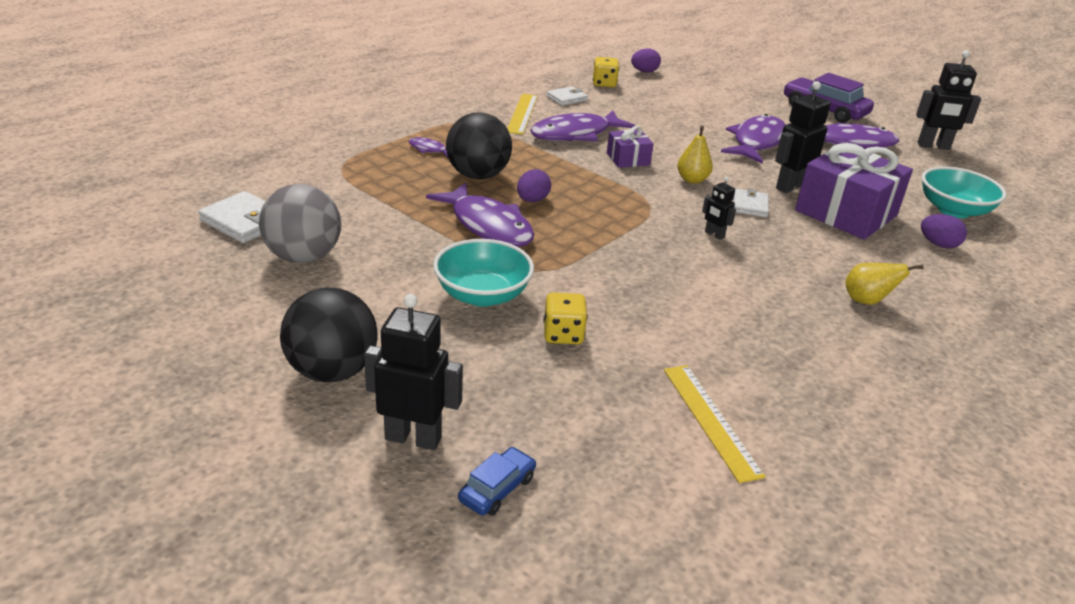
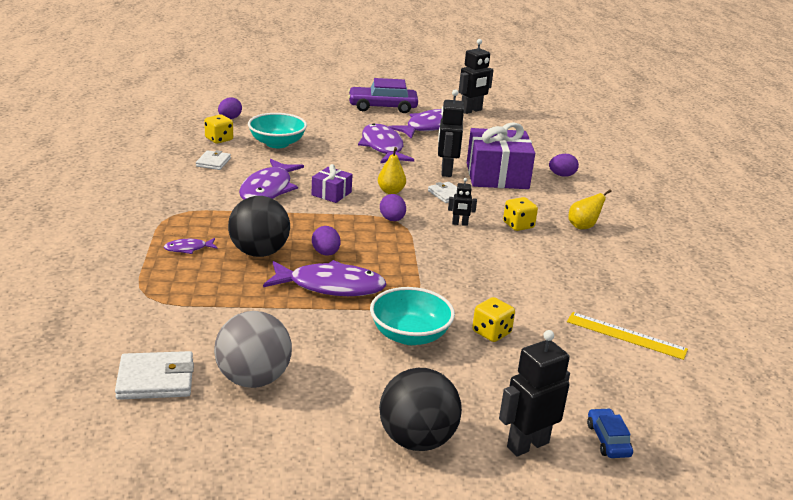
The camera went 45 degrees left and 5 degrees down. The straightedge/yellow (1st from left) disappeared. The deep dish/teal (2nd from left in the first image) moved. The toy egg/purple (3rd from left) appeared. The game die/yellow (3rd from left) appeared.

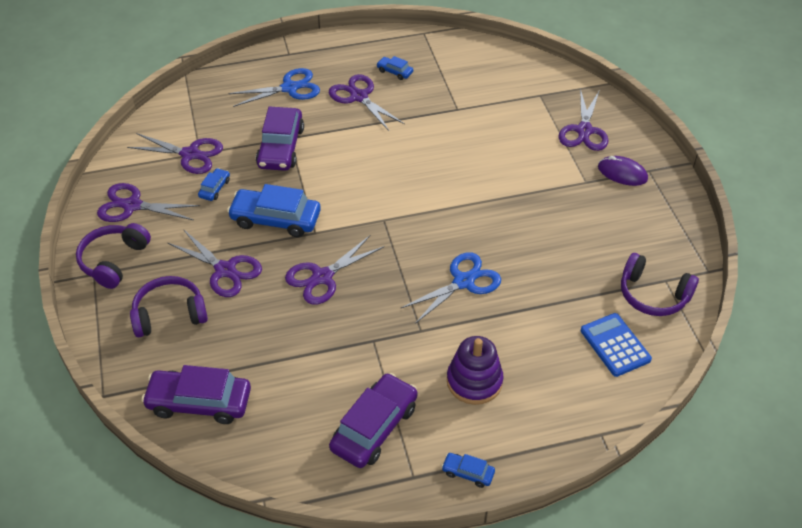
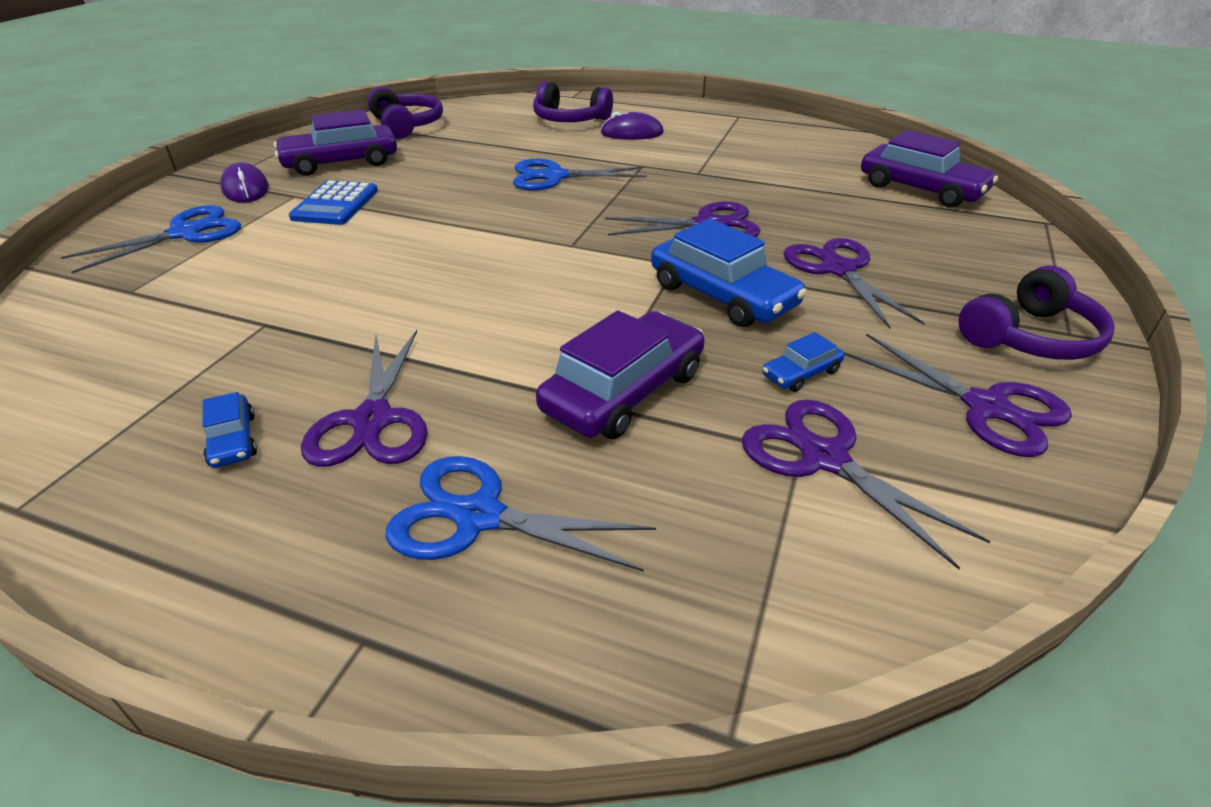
The camera went 145 degrees left and 10 degrees down. The scissors/purple (6th from left) became the scissors/royal blue (1st from left). The headset/purple (2nd from left) moved. The calculator/royal blue moved. The stacking toy/purple was replaced by the computer mouse/purple (2nd from left). The car/purple (3rd from left in the first image) moved. The car/royal blue (4th from left) disappeared.

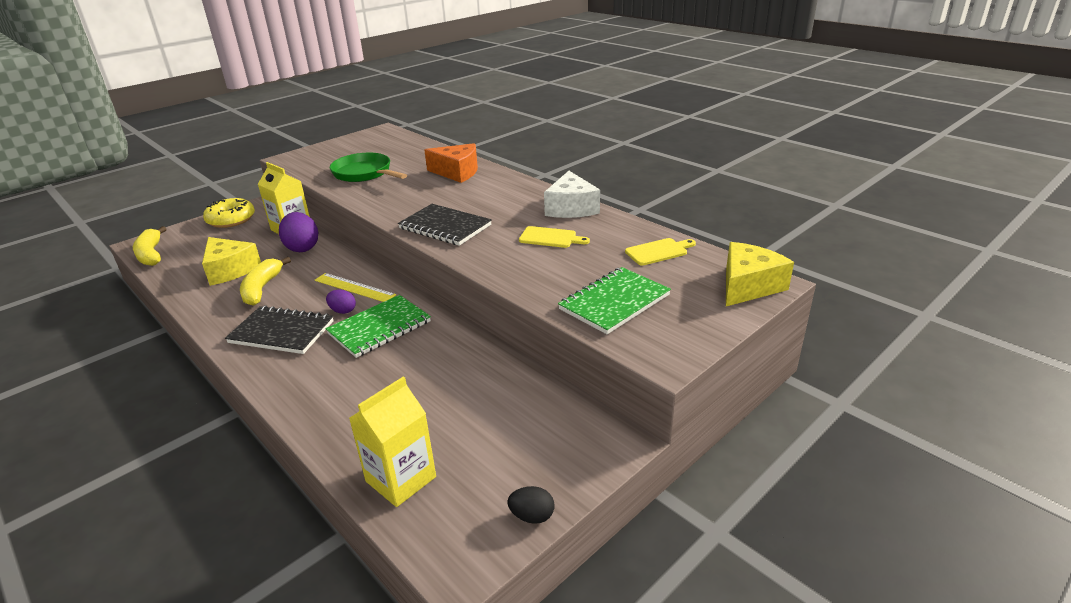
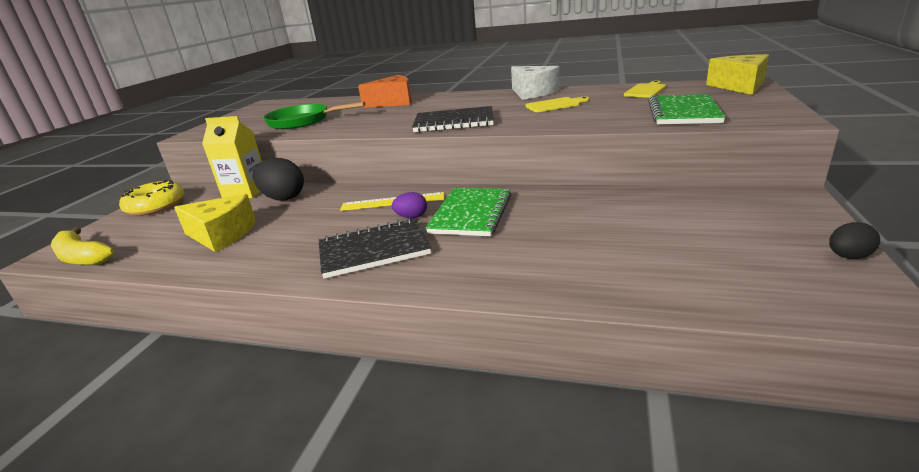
The camera went 30 degrees left and 5 degrees down. The toy egg/purple (1st from left) became the toy egg/jet-black (1st from left). The banana/yellow (2nd from left) disappeared. The juice carton/yellow (2nd from left) disappeared.

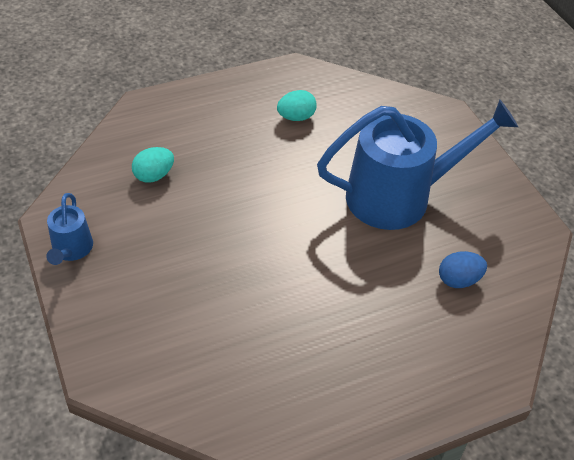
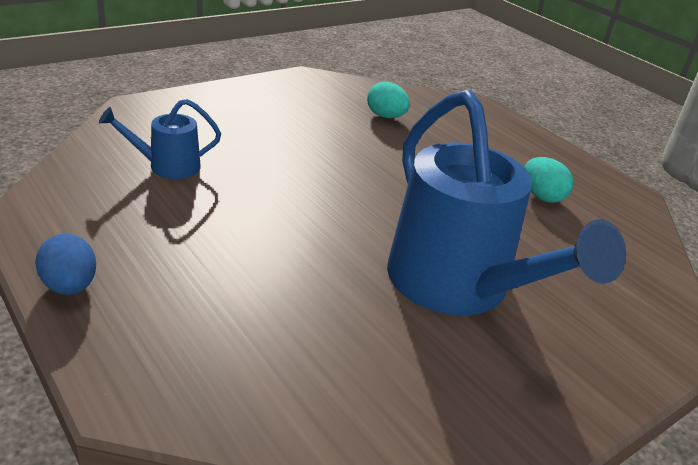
The camera went 75 degrees right and 15 degrees down. The watering can/royal blue (1st from left) moved. The toy egg/royal blue moved.

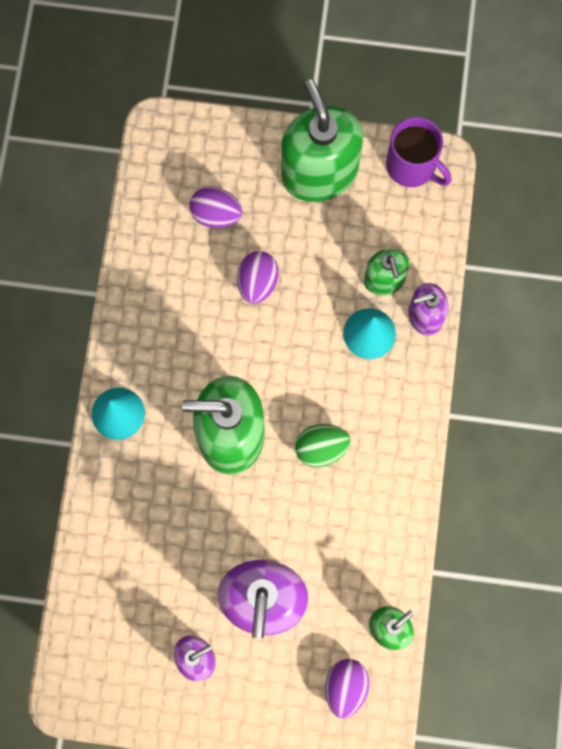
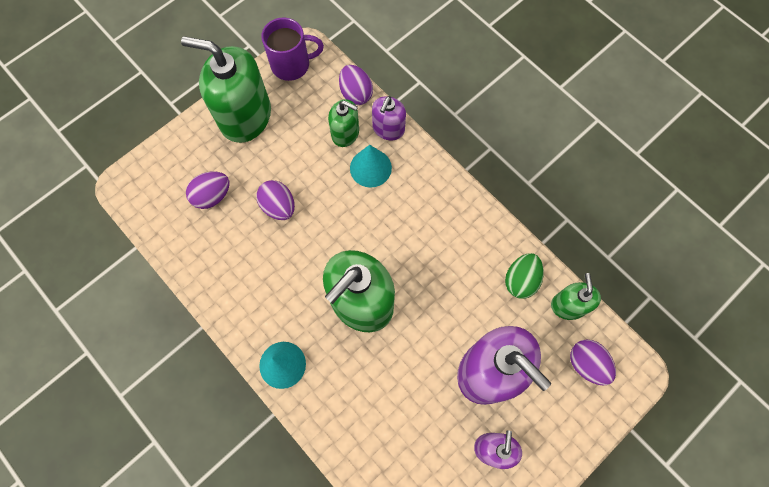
The camera went 50 degrees left and 5 degrees down. The toy egg/leaf-green moved. The toy egg/purple (3rd from left) appeared.

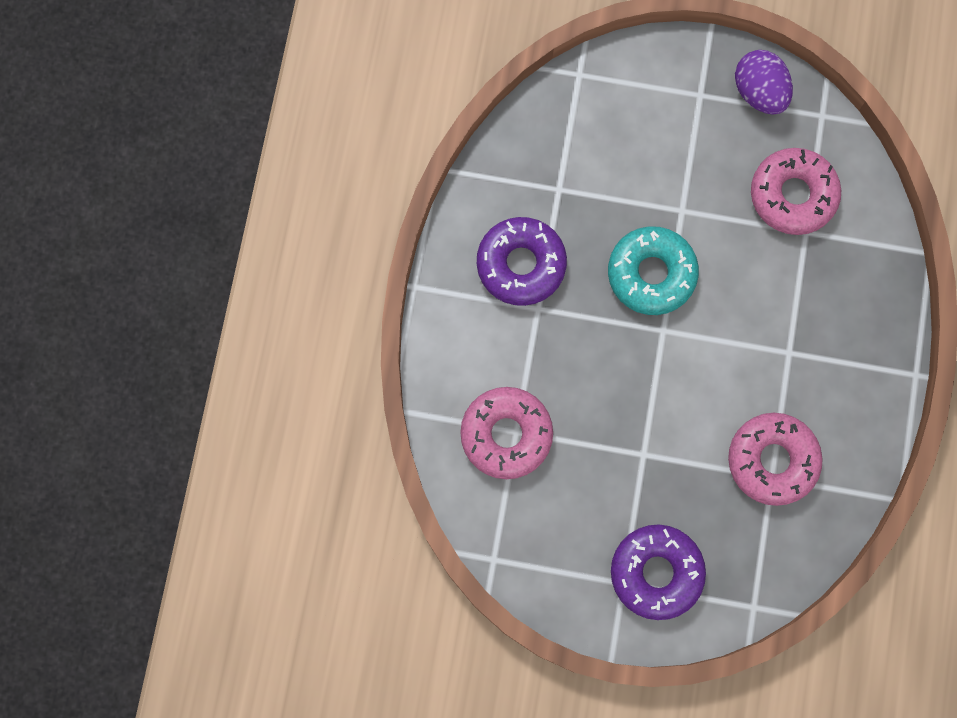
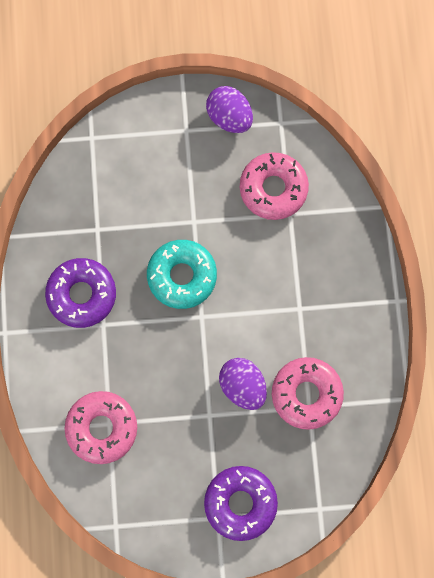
The camera went 15 degrees left and 0 degrees up. The toy egg/purple (2nd from left) appeared.

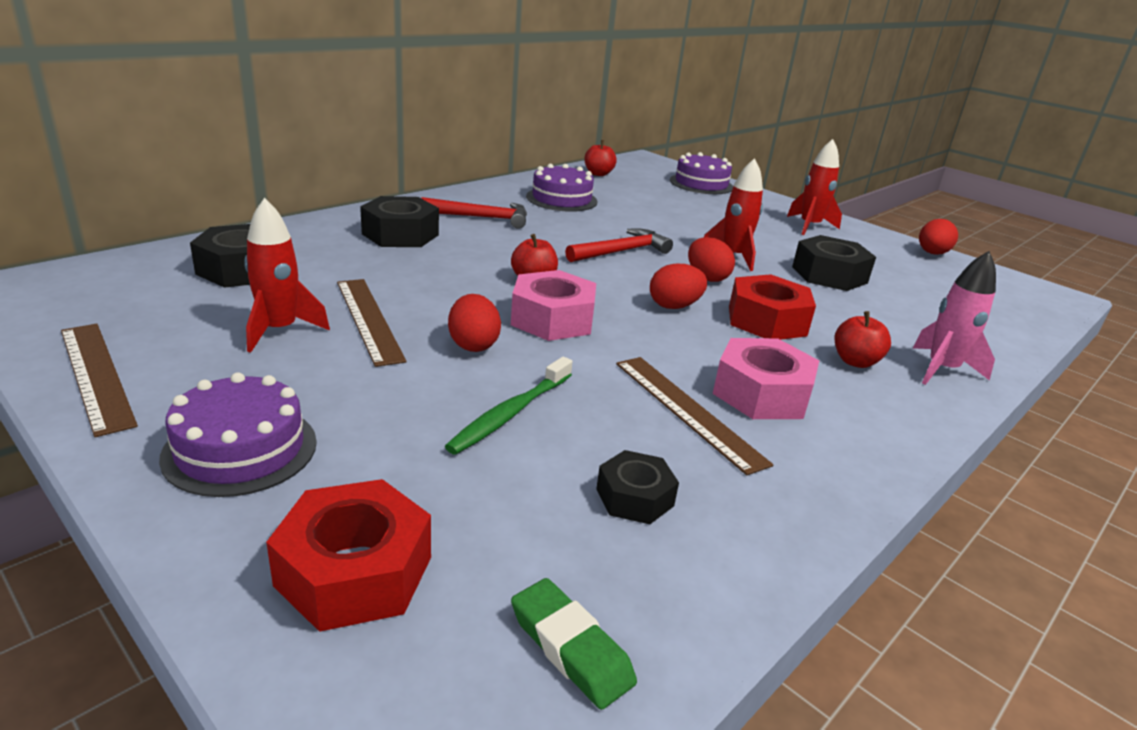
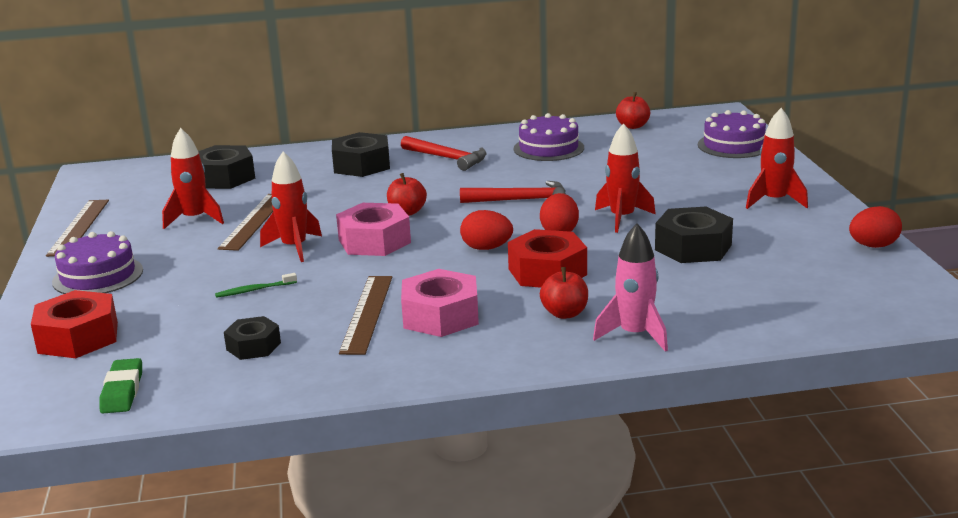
The camera went 40 degrees right and 5 degrees down. The toy egg/crimson (1st from left) was replaced by the toy rocket/crimson (2nd from left). The tooth brush/leaf-green changed to 0.61 times the size.

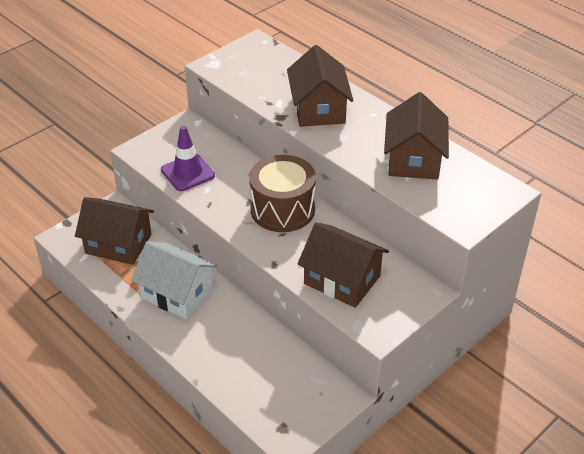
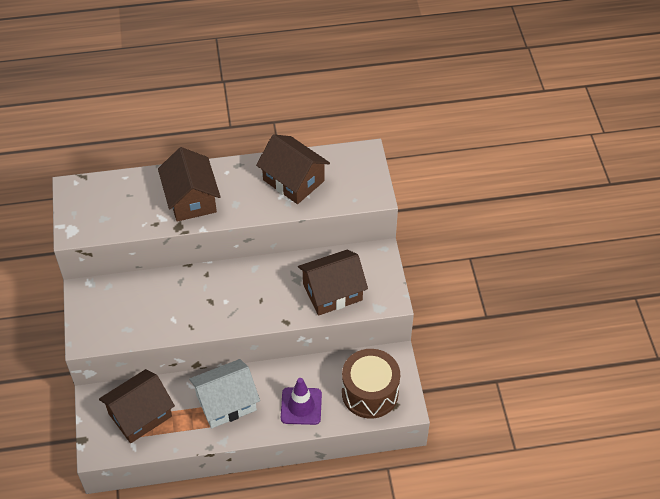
The camera went 55 degrees left and 10 degrees up. The toy house/russet (2nd from left) turned 45 degrees clockwise. The safety cone/purple moved. The drum/russet moved.

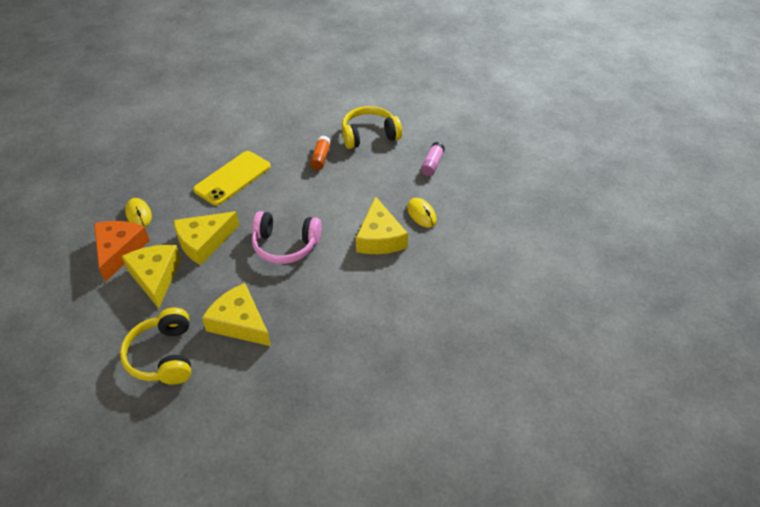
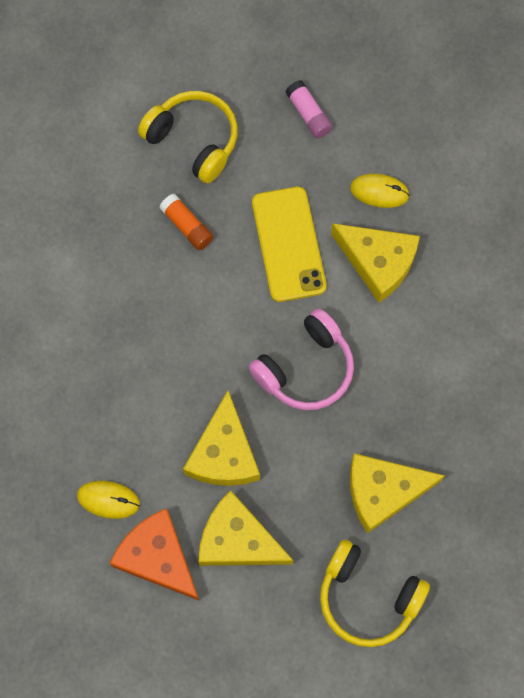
The camera went 50 degrees left and 25 degrees up. The headset/yellow (2nd from left in the first image) turned 105 degrees clockwise. The smartphone/yellow moved.

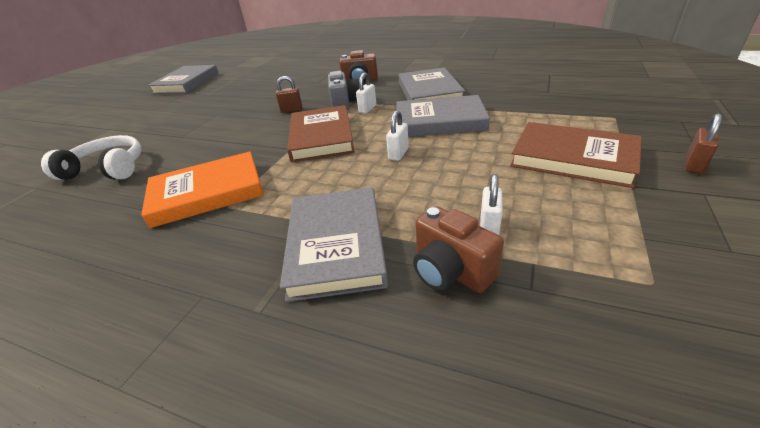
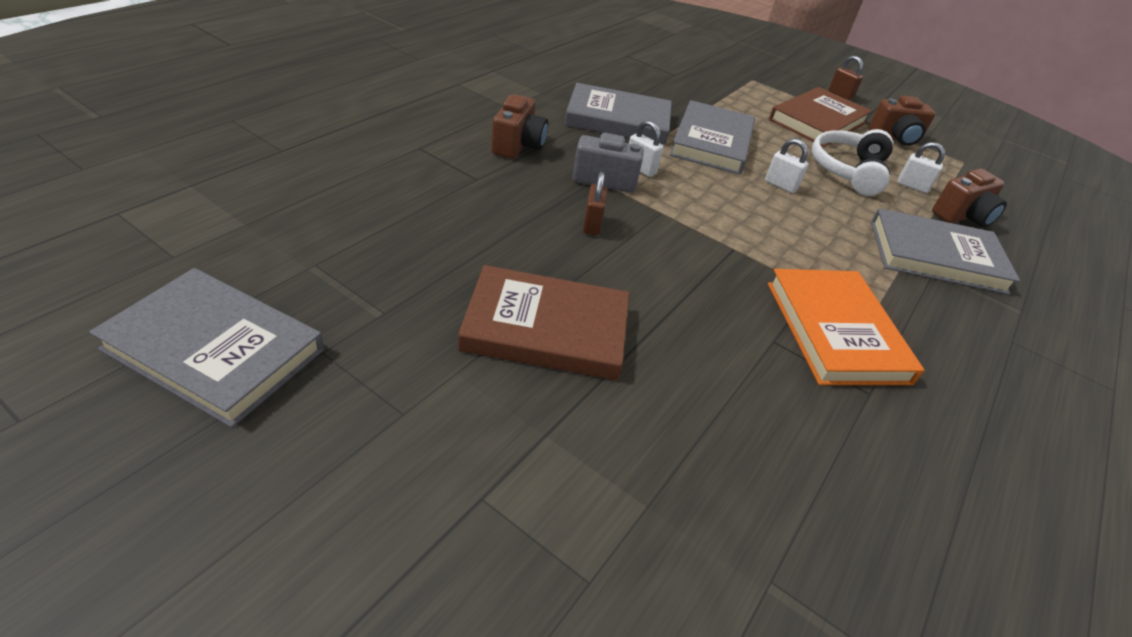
The camera went 85 degrees left and 5 degrees up. The hardback/russet (1st from left) moved. The headset/white moved. The photo camera/russet (2nd from left) appeared.

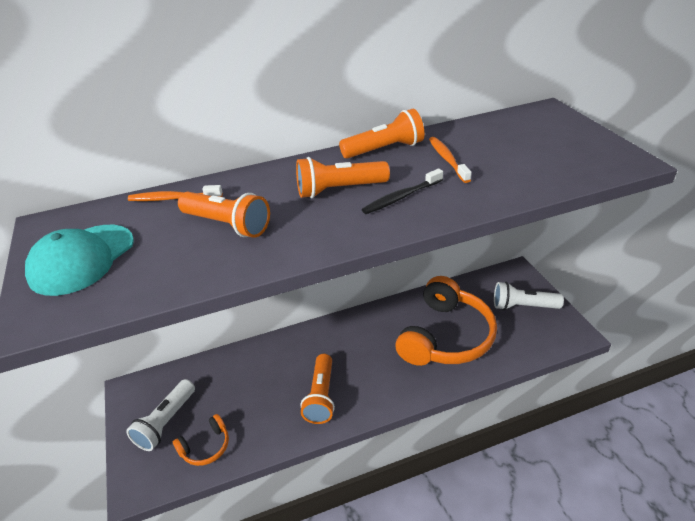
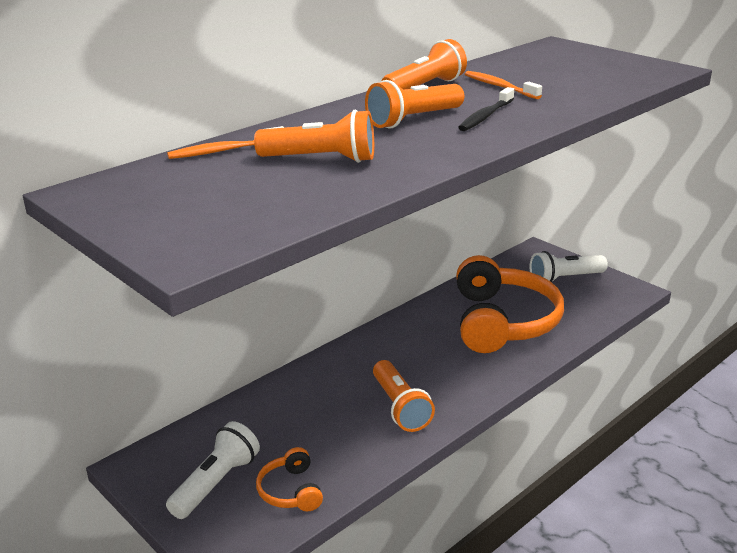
The camera went 25 degrees left and 10 degrees down. The cap/teal disappeared. The pocket torch/white (1st from left) turned 150 degrees counterclockwise. The headset/orange-coloured (1st from left) turned 135 degrees clockwise.

